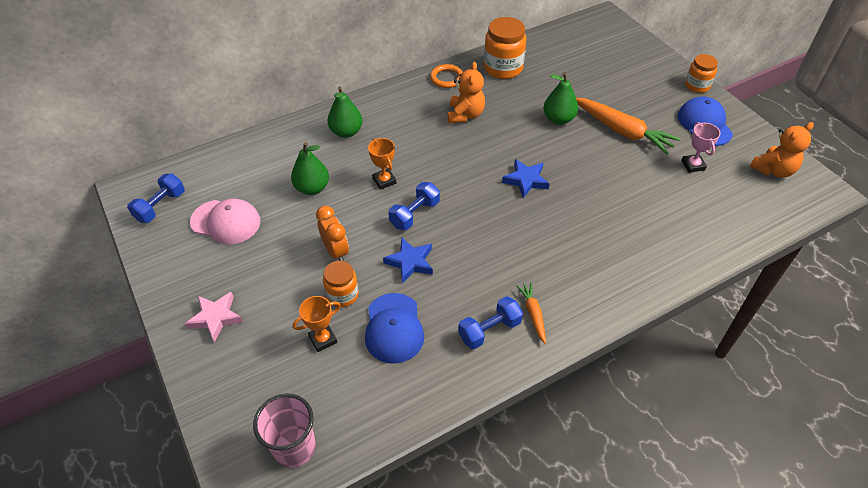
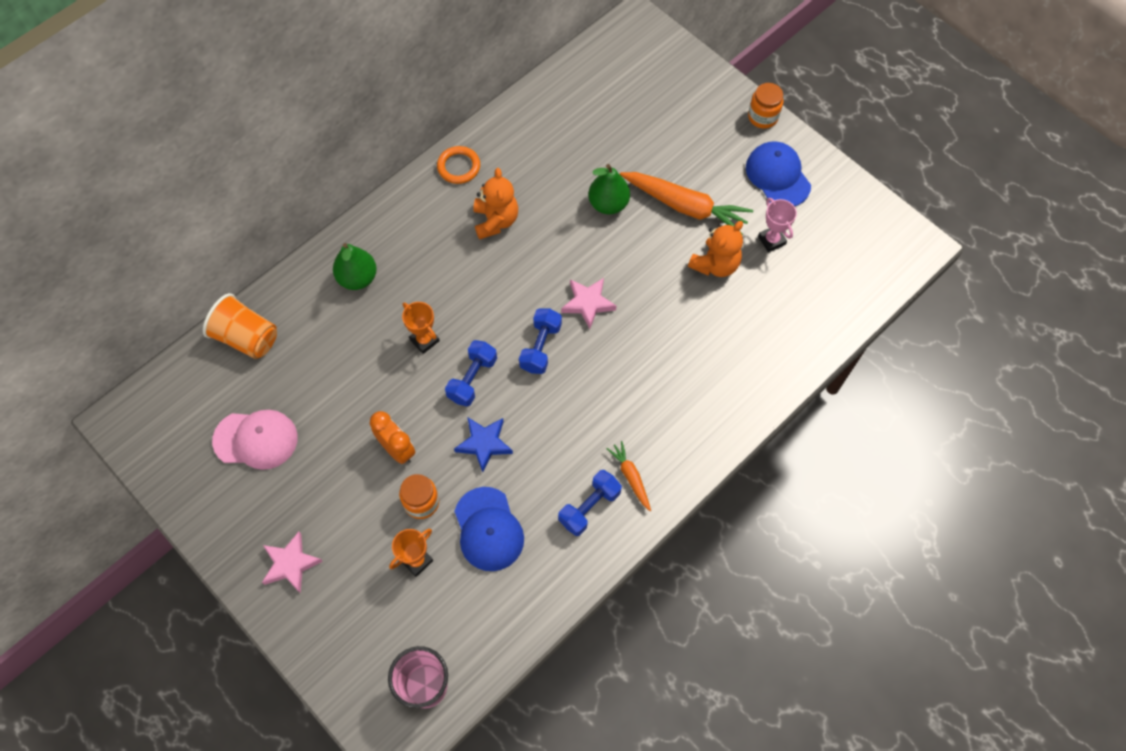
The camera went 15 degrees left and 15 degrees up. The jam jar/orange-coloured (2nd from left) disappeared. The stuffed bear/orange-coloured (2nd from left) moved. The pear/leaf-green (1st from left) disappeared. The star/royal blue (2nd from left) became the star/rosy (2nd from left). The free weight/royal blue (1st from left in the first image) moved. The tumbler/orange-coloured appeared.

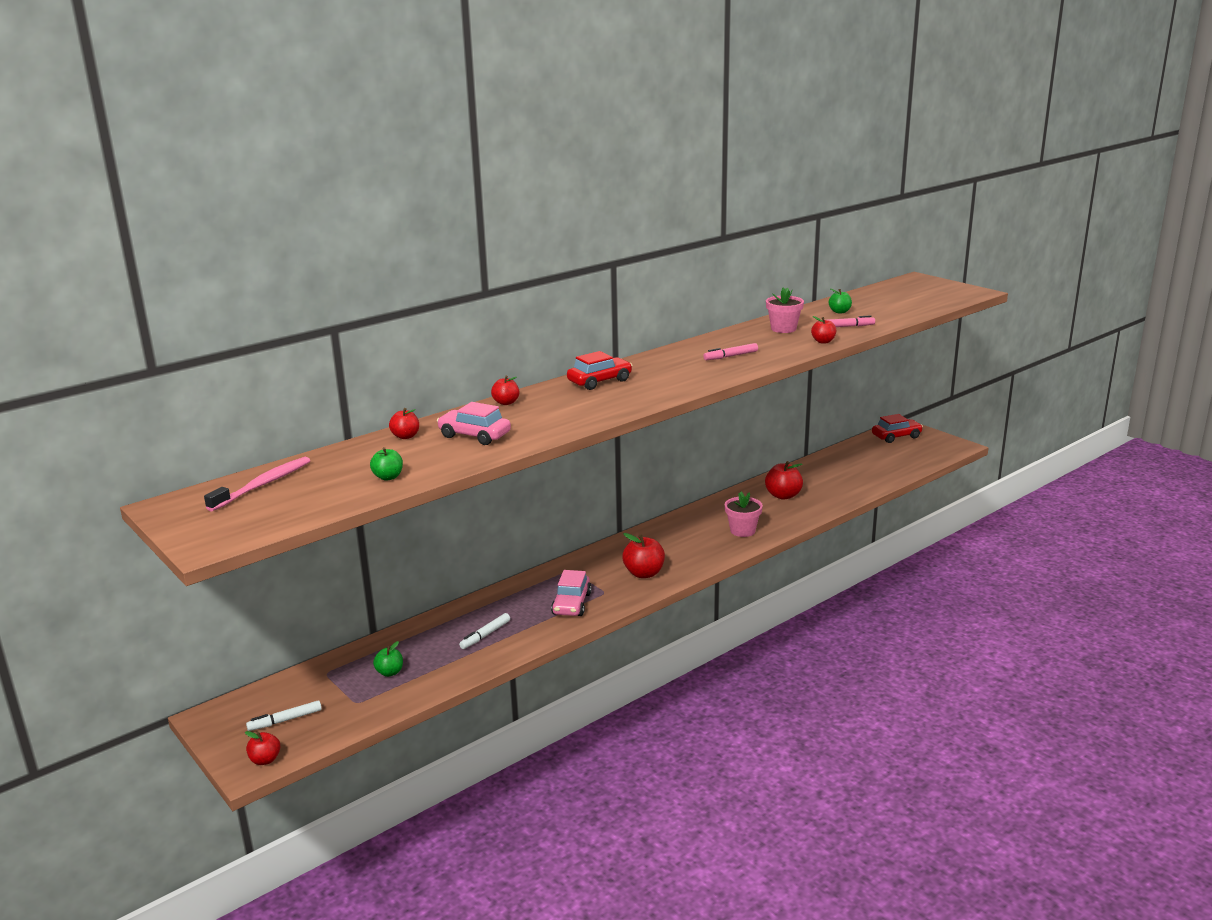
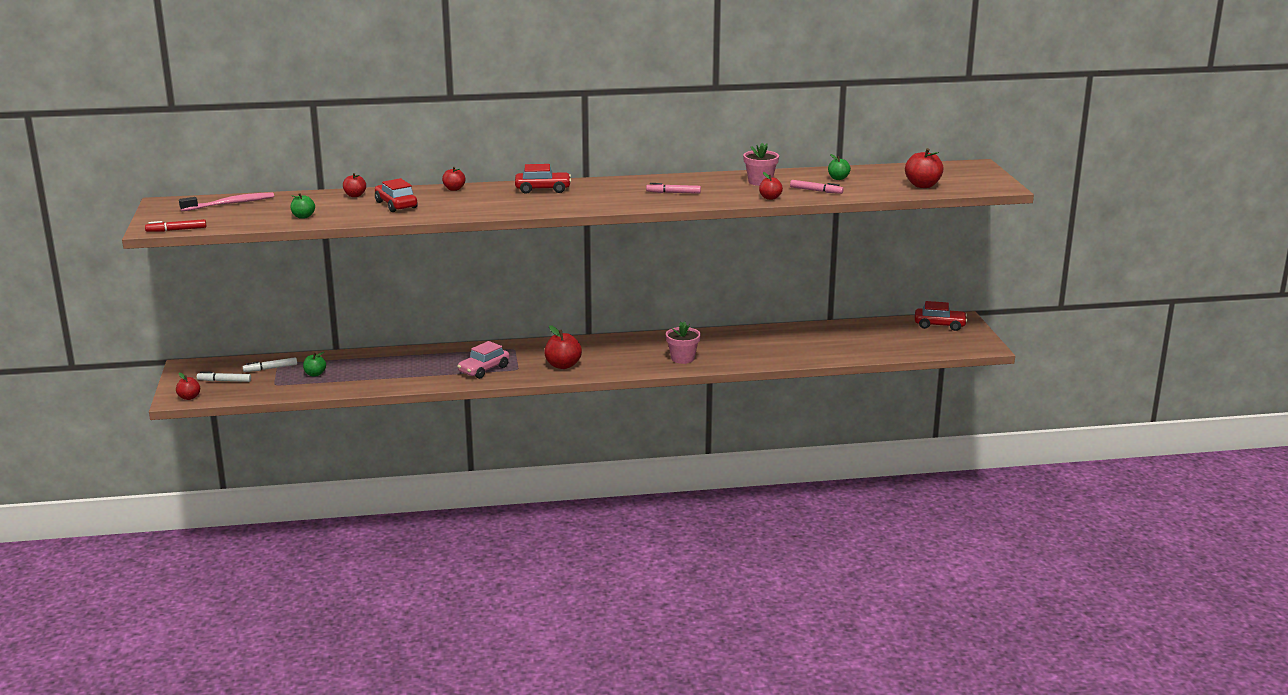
The camera went 30 degrees right and 0 degrees up. The car/rosy (1st from left) became the car/crimson (1st from left). The toy apple/crimson (5th from left in the first image) moved. The marker pen/white (2nd from left) moved. The marker pen/crimson appeared.

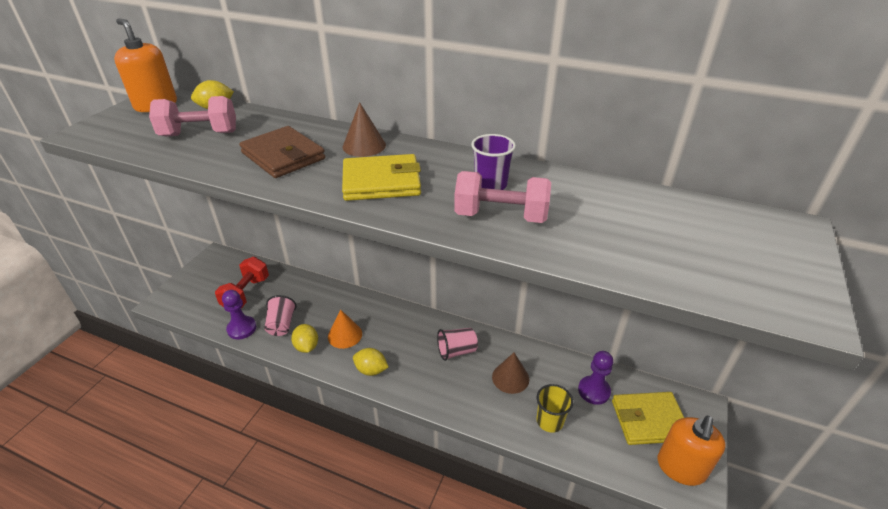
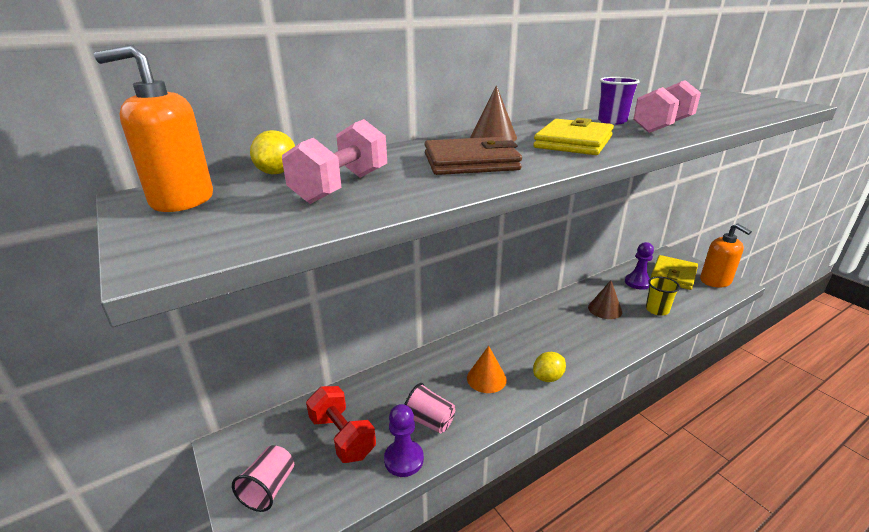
The camera went 55 degrees left and 10 degrees down. The citrus fruit/yellow (2nd from left) disappeared. The tumbler/rosy (2nd from left in the first image) moved.

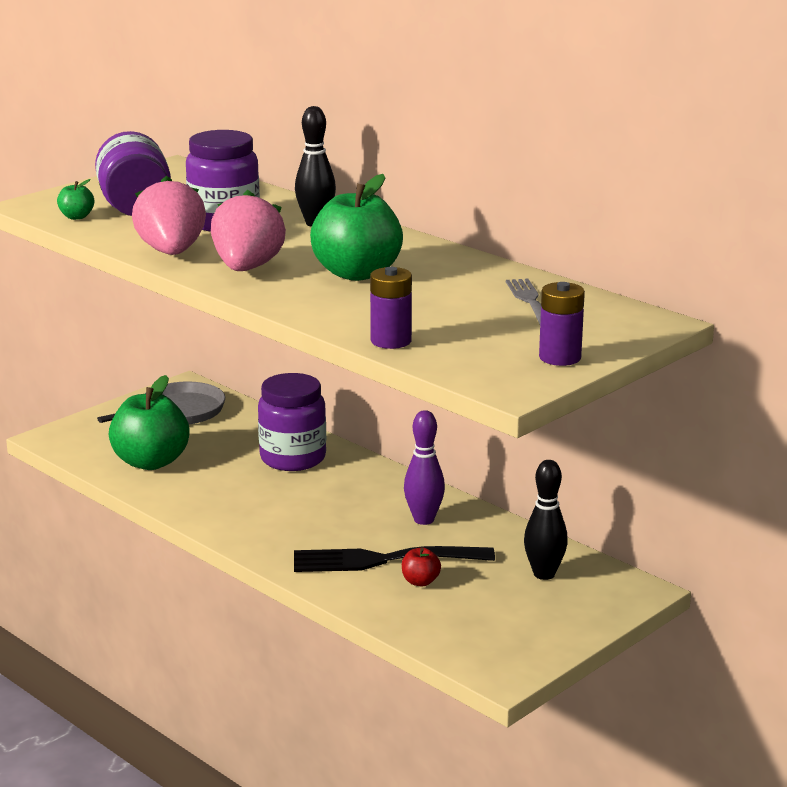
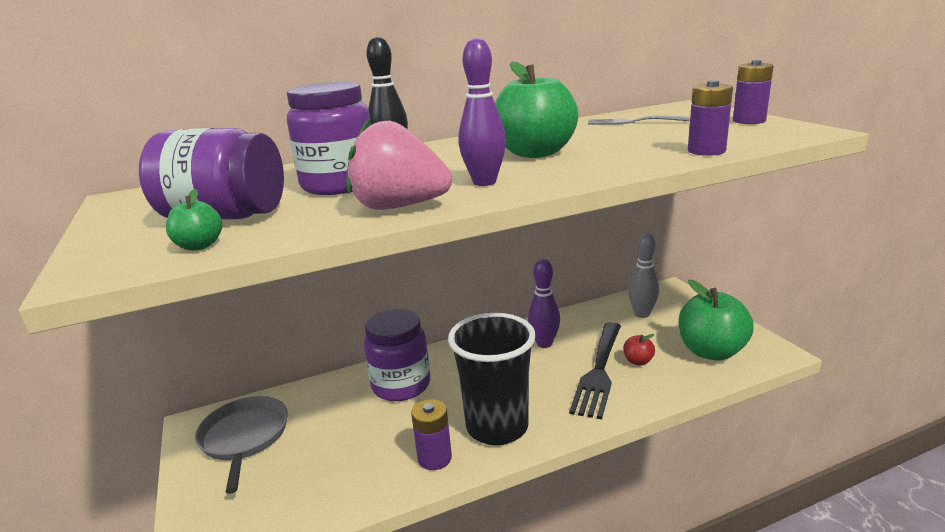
The camera went 65 degrees left and 0 degrees up. The berry/rosy (2nd from left) was replaced by the skittle/purple (1st from left). The toy apple/leaf-green (2nd from left in the first image) moved. The skittle/jet-black (2nd from left) became the skittle/ash-grey. The tumbler/jet-black appeared. The AA battery/purple (1st from left) appeared.

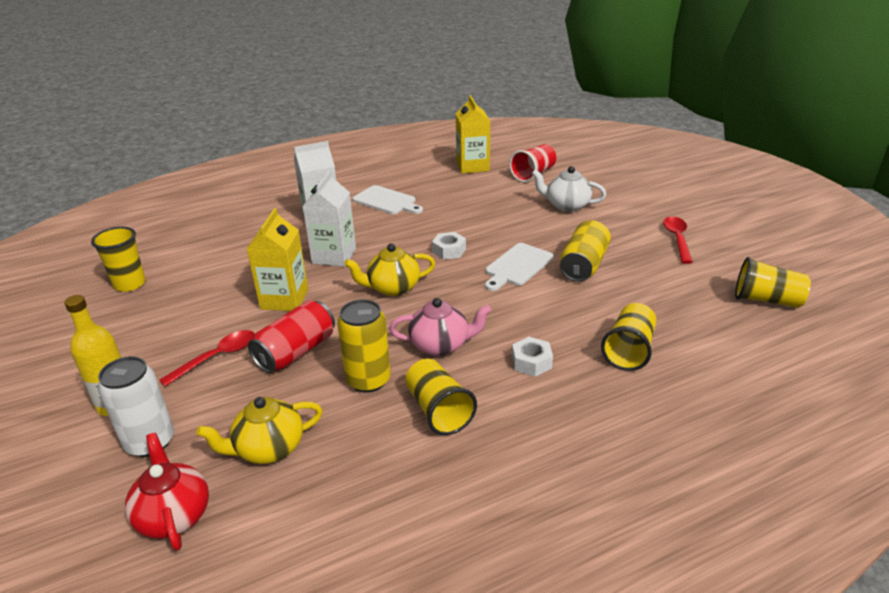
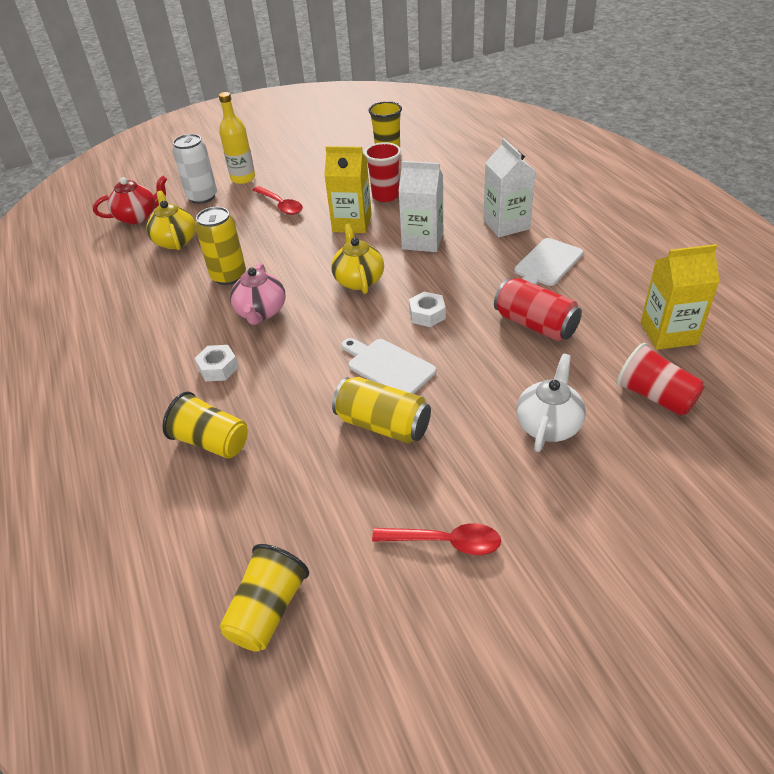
The camera went 95 degrees right and 10 degrees up. The can/crimson moved. The tumbler/yellow (2nd from left) disappeared. The tumbler/crimson (1st from left) appeared.

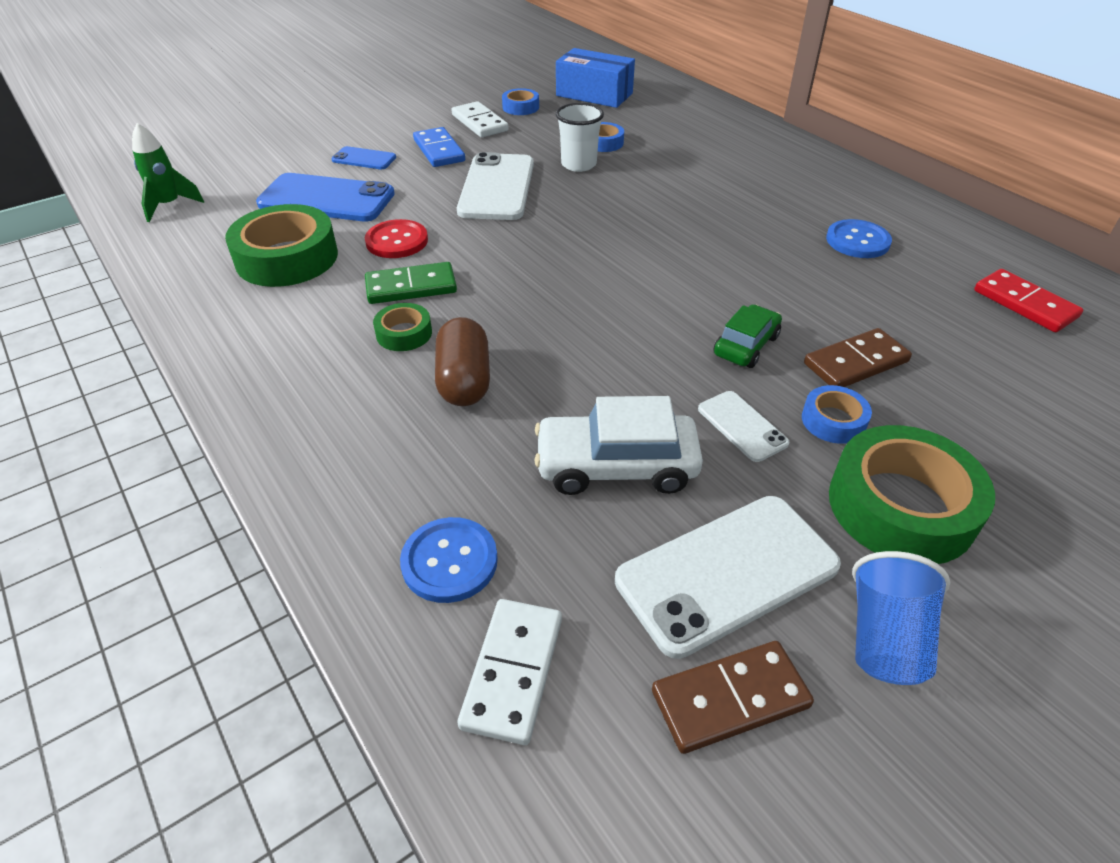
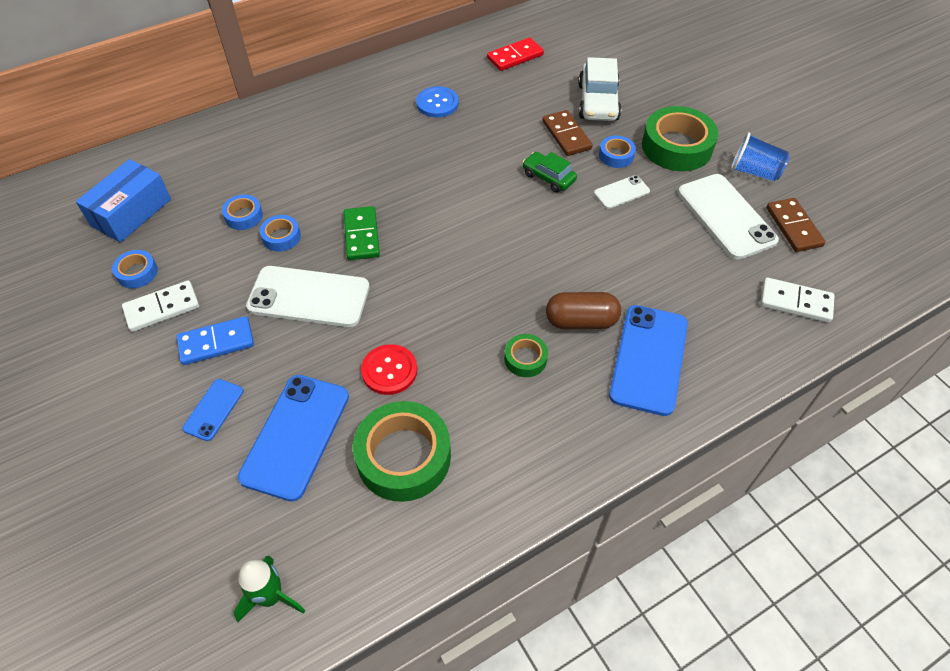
The camera went 85 degrees left and 10 degrees up. The tumbler/white was replaced by the sticky tape/royal blue (3rd from left). The domino piece/leaf-green moved. The car/white moved. The sewing button/royal blue (1st from left) disappeared. The smartphone/royal blue (3rd from left) appeared.

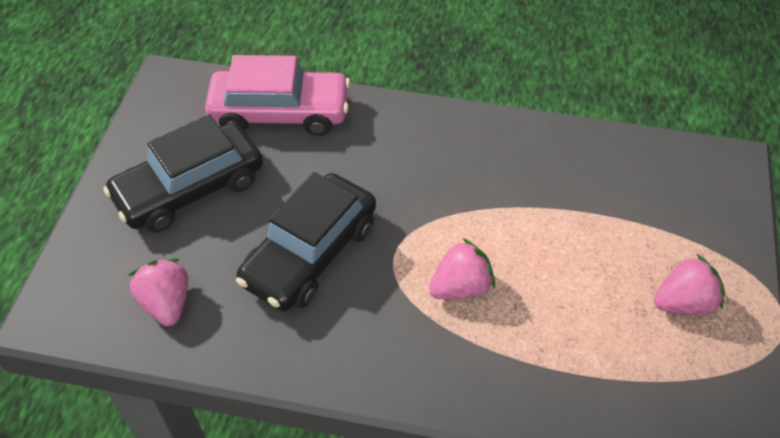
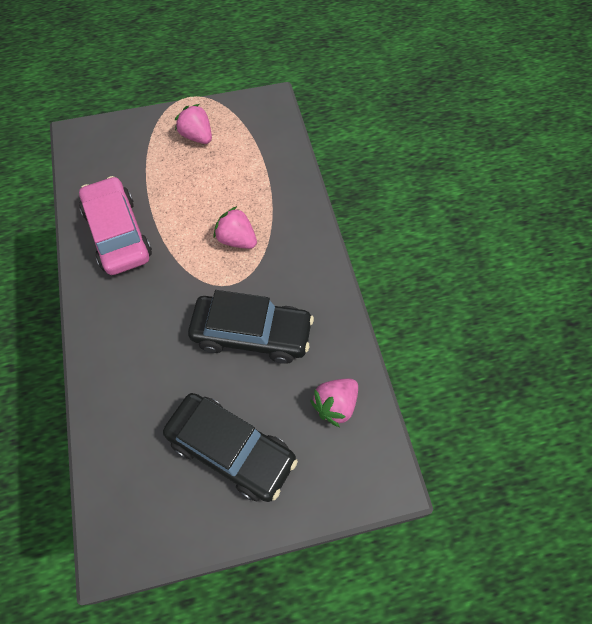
The camera went 115 degrees left and 10 degrees up. The car/rosy moved.

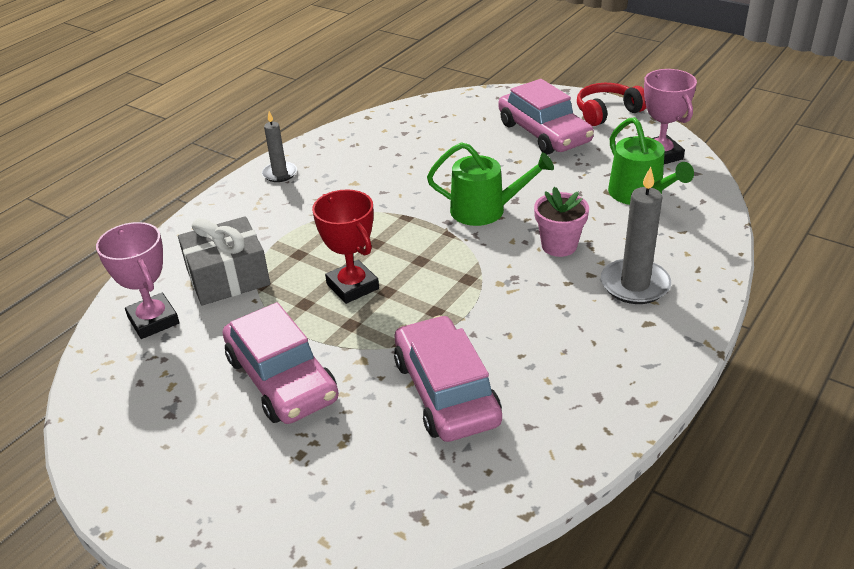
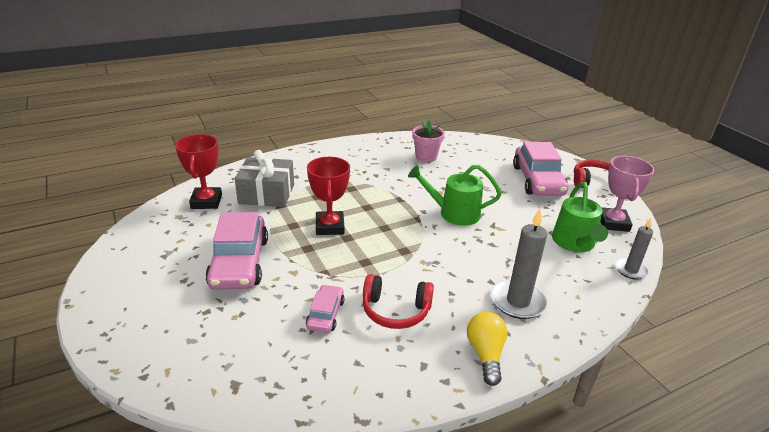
The camera went 25 degrees right and 5 degrees down. The candle/ash-grey (1st from left in the first image) moved. The watering can/leaf-green (1st from left) turned 150 degrees clockwise. The plant pot/rosy moved. The trophy/rosy (1st from left) became the trophy/crimson (1st from left). The car/rosy (2nd from left) changed to 0.52 times the size. The headset/crimson (1st from left) appeared. The bulb/yellow appeared.

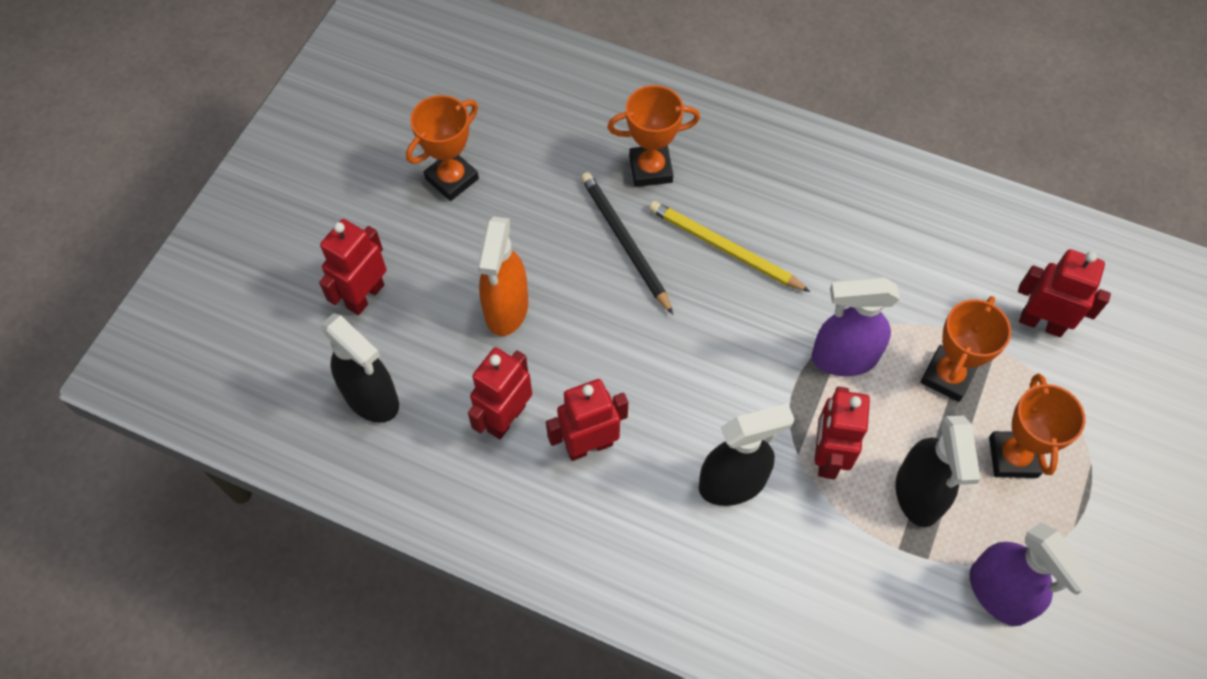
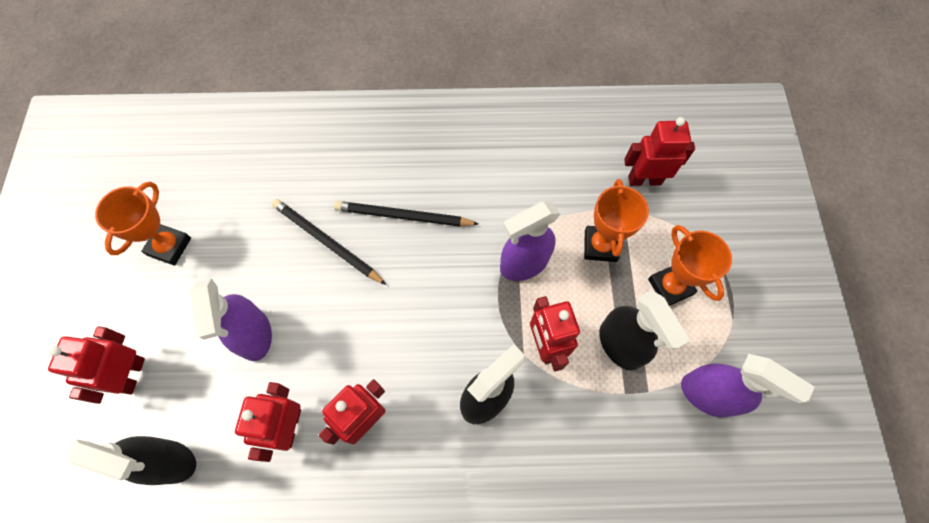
The camera went 25 degrees left and 5 degrees up. The trophy/orange-coloured (2nd from left) disappeared. The pencil/yellow became the pencil/jet-black (2nd from left). The spray cleaner/orange-coloured became the spray cleaner/purple (1st from left).

